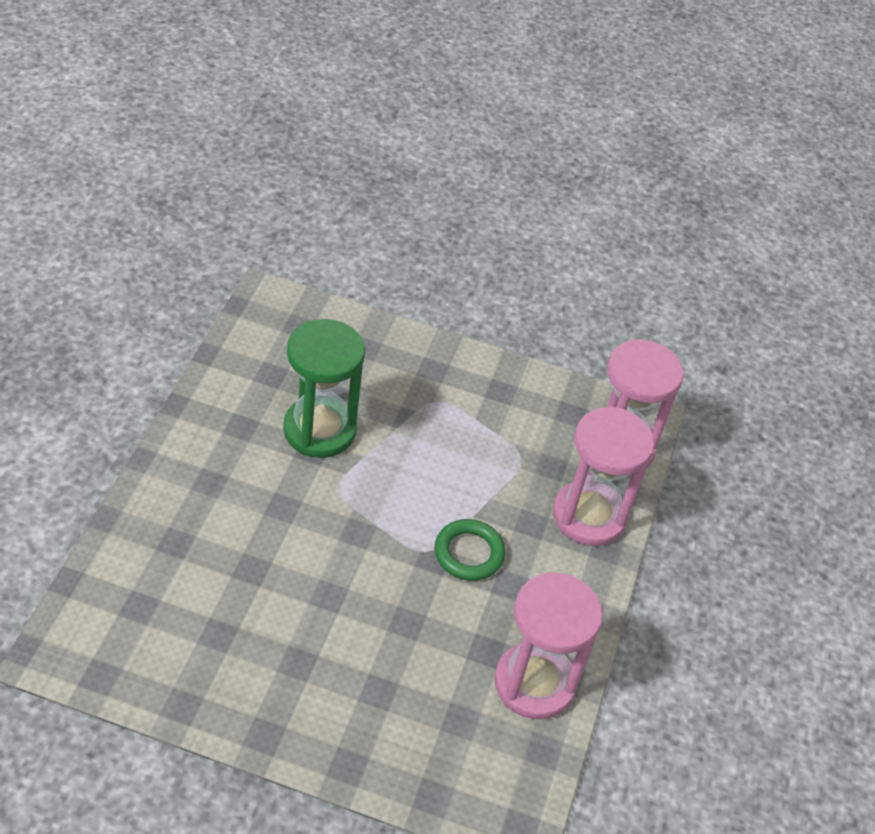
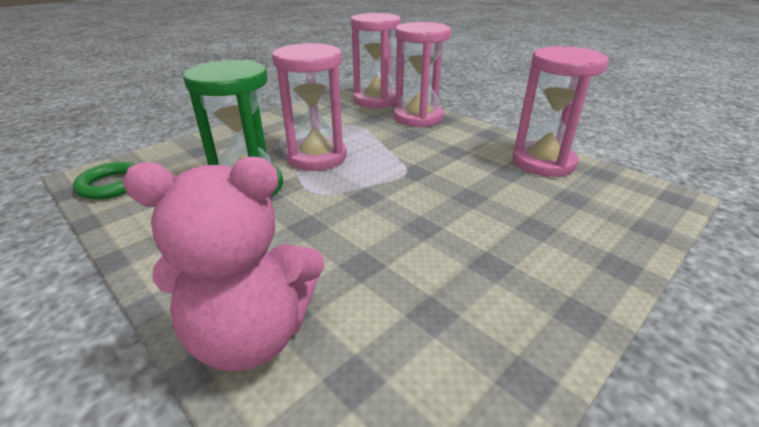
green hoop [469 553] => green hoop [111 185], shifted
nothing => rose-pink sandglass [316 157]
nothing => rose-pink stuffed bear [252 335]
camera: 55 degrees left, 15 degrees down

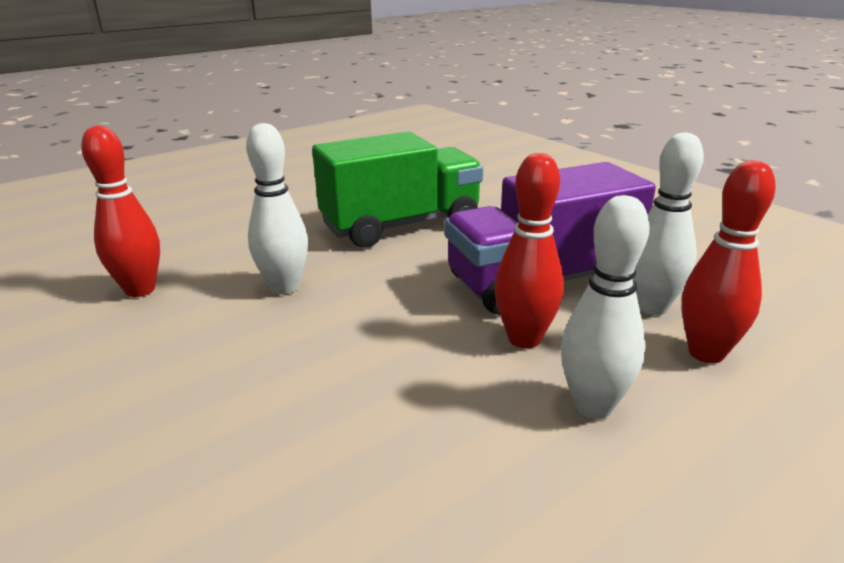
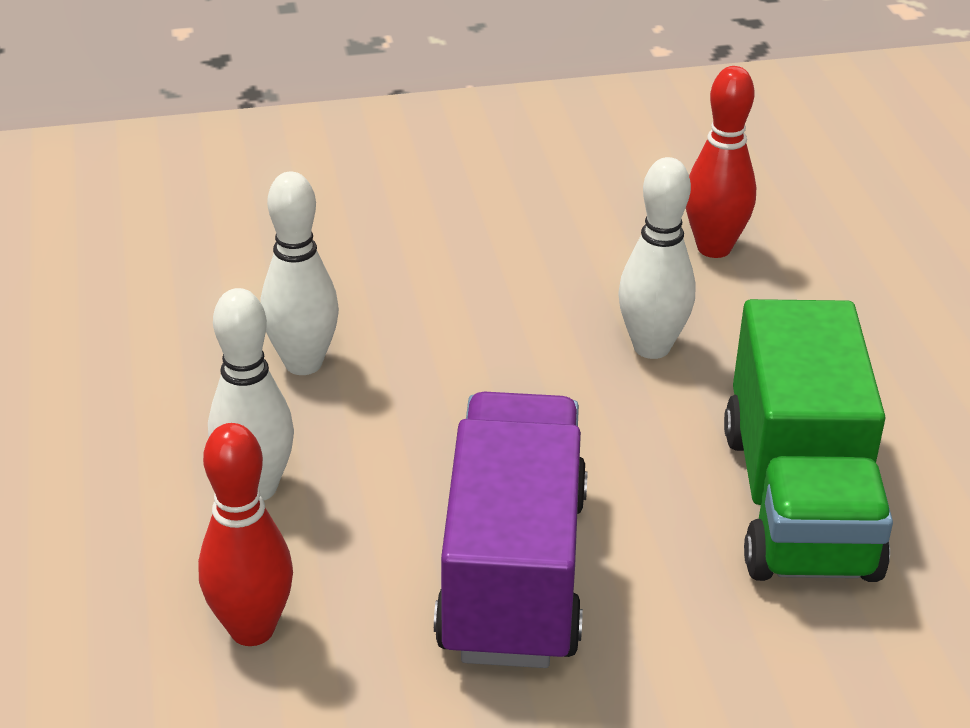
white bowling pin [651 307] => white bowling pin [303 363], shifted
red bowling pin [524 339] => nothing
camera: 115 degrees right, 10 degrees up

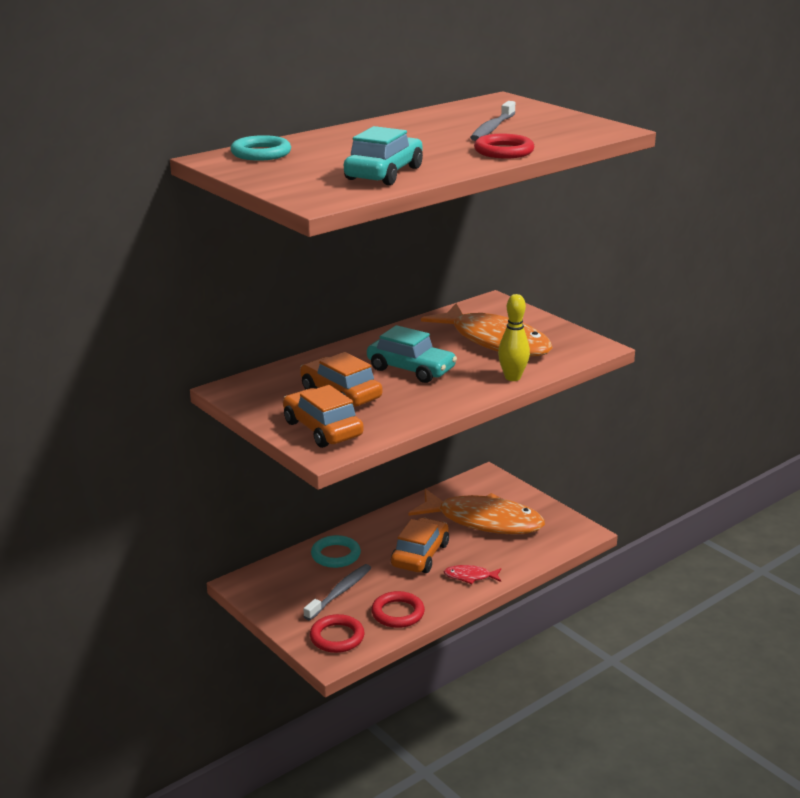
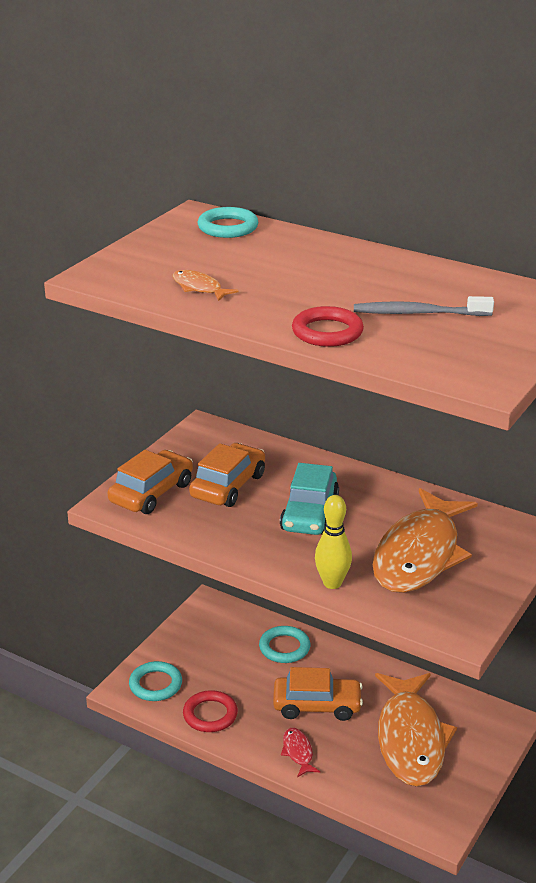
aqua toy car [384 173] => orange fish figure [199 288]
grey tooth brush [339 592] => nothing
red hoop [337 637] => aqua hoop [155 684]
camera: 70 degrees right, 5 degrees up

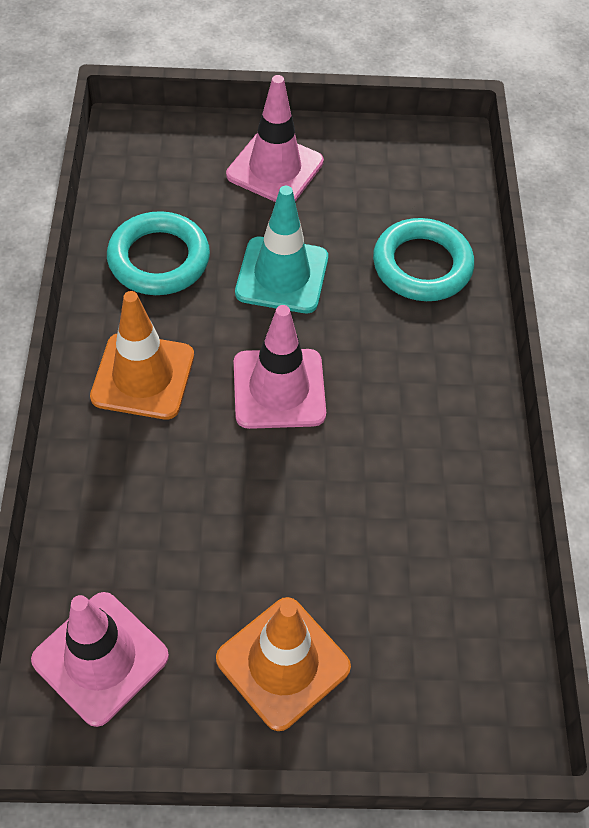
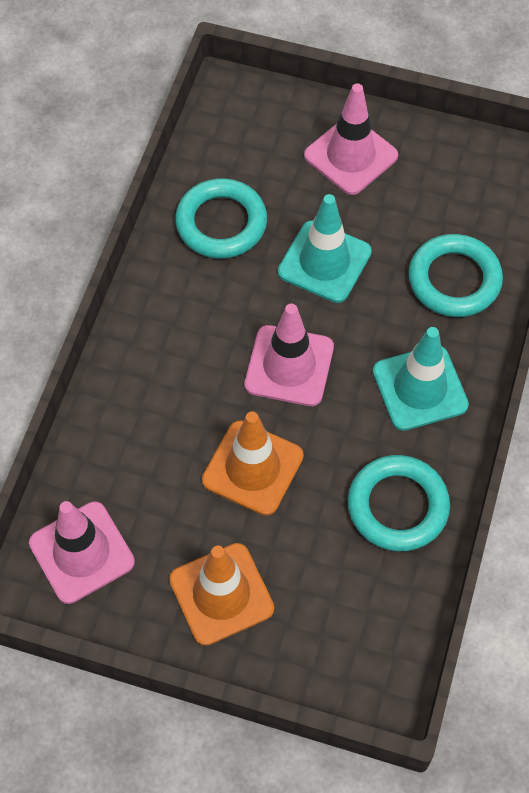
orange traffic cone [143 376] => orange traffic cone [252 468], shifted
nothing => aqua traffic cone [420 388]
nothing => aqua hoop [397 506]
camera: 20 degrees right, 5 degrees up

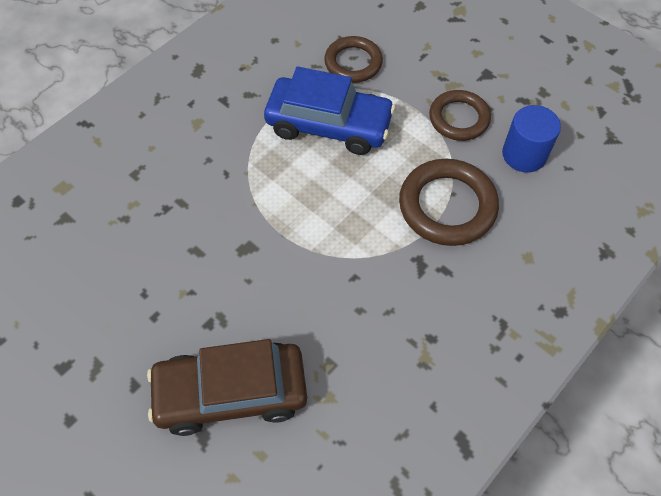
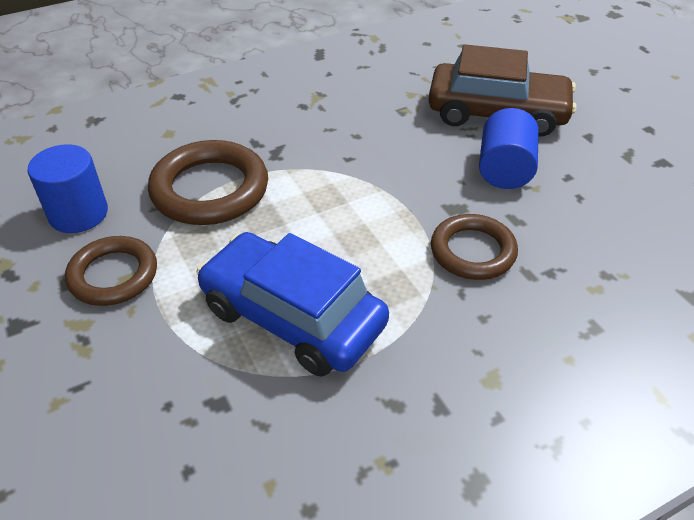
dark brown hoop [353 63] => dark brown hoop [473 251], shifted
nothing => cobalt cylinder [504 170]
camera: 160 degrees left, 15 degrees down

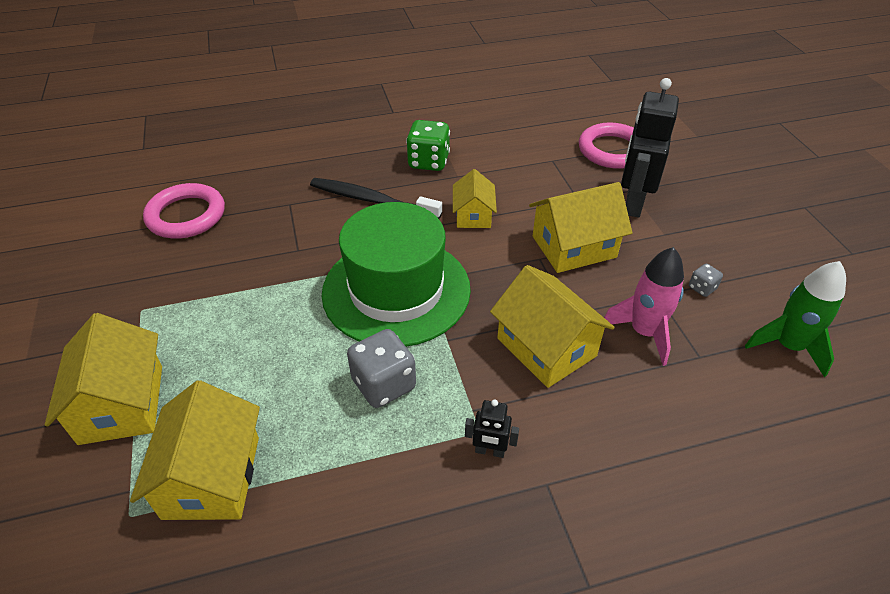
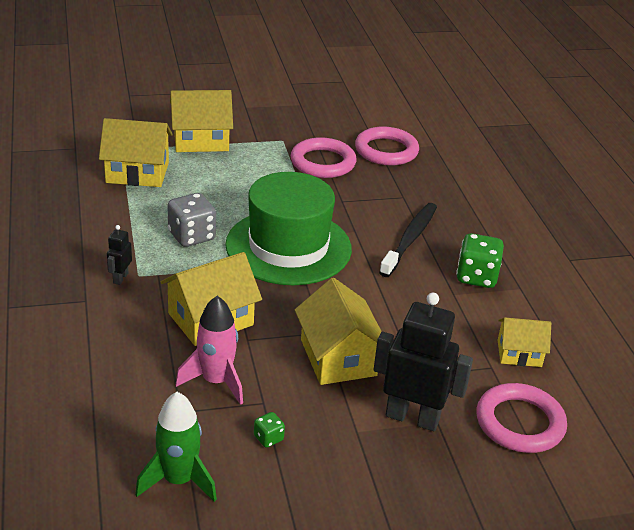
yellow house [473 215] => yellow house [519 353], shifted
grey game die [702 288] => green game die [268 438]
nothing => rose-pink hoop [323 162]
camera: 90 degrees right, 10 degrees down

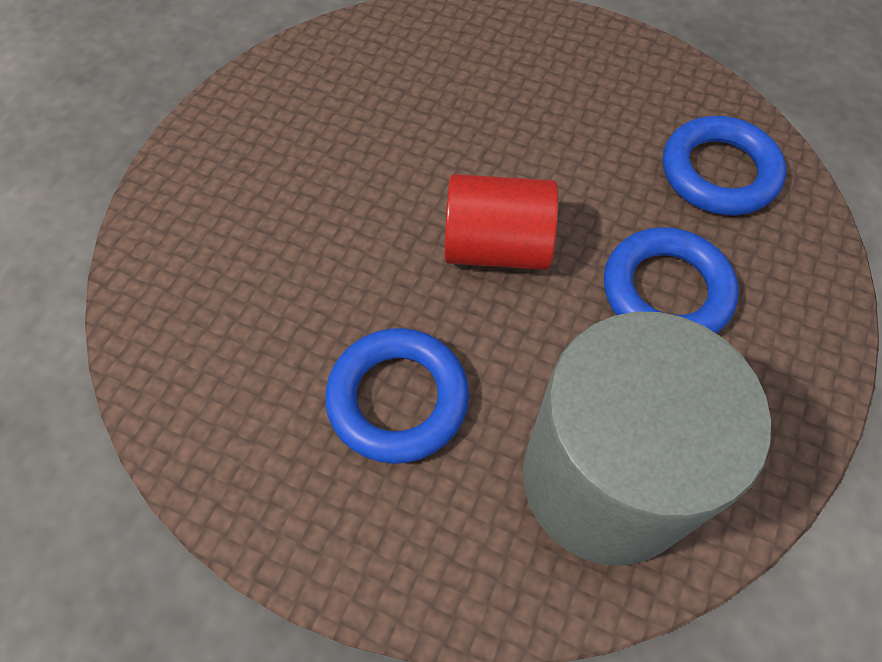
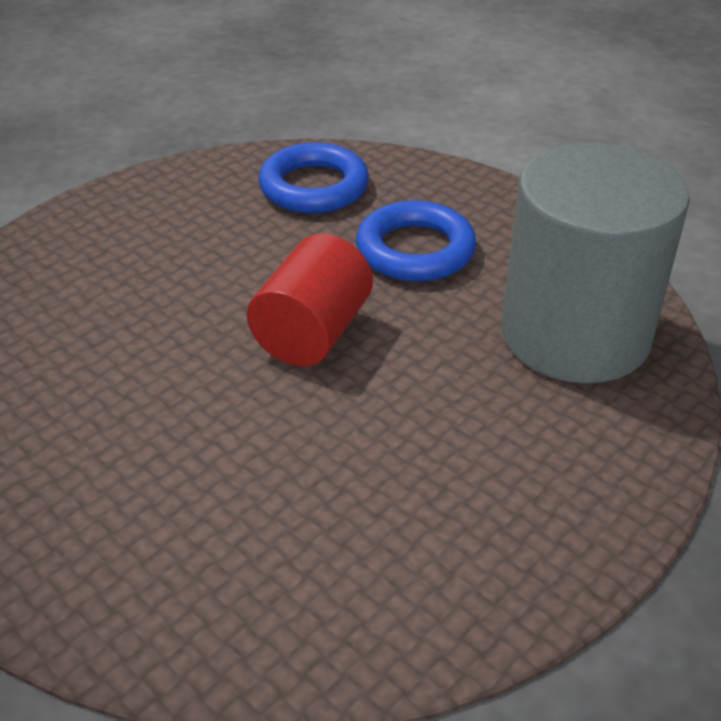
cobalt hoop [398 399] => nothing
camera: 70 degrees left, 20 degrees down

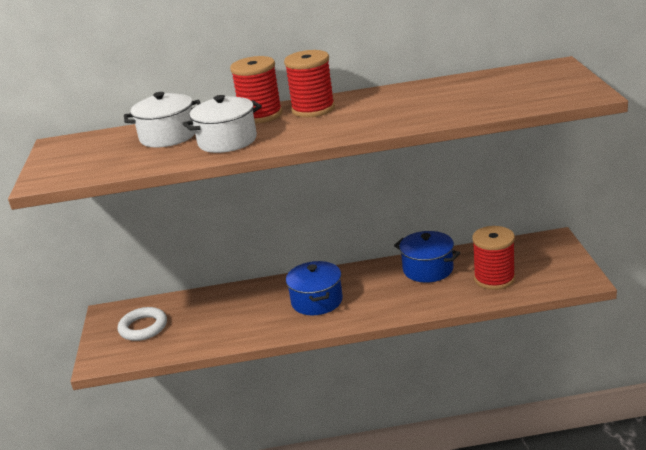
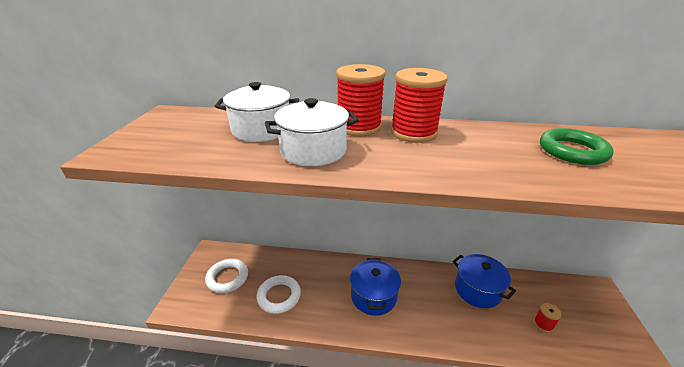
red spool [494 279] => red spool [543 324], x0.47
nothing => green hoop [572 151]
nothing => white hoop [279 296]
camera: 10 degrees right, 5 degrees up

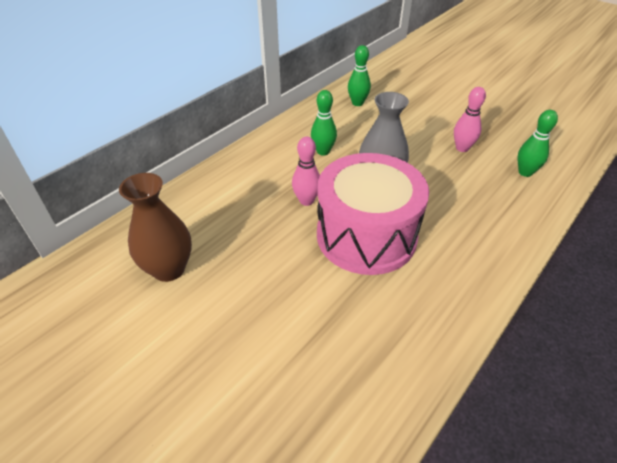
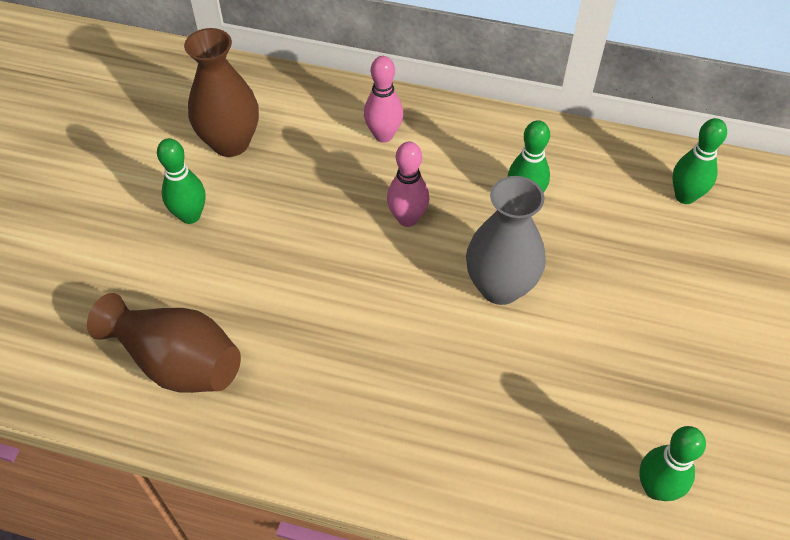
rose-pink bowling pin [462 148] => rose-pink bowling pin [383 135], shifted
rose-pink snare drum [366 236] => nothing
nothing => green bowling pin [190 216]
nothing => dark brown tall vase [177 362]
camera: 65 degrees right, 10 degrees up

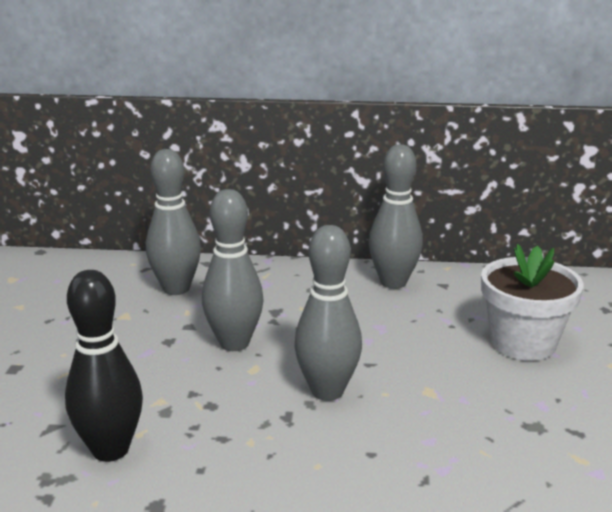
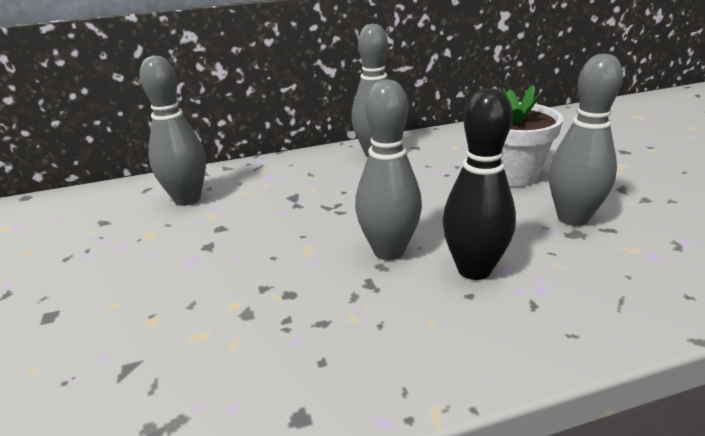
grey bowling pin [234 343] => grey bowling pin [572 218], shifted
ebony bowling pin [110 450] => ebony bowling pin [474 270], shifted
camera: 20 degrees left, 5 degrees up

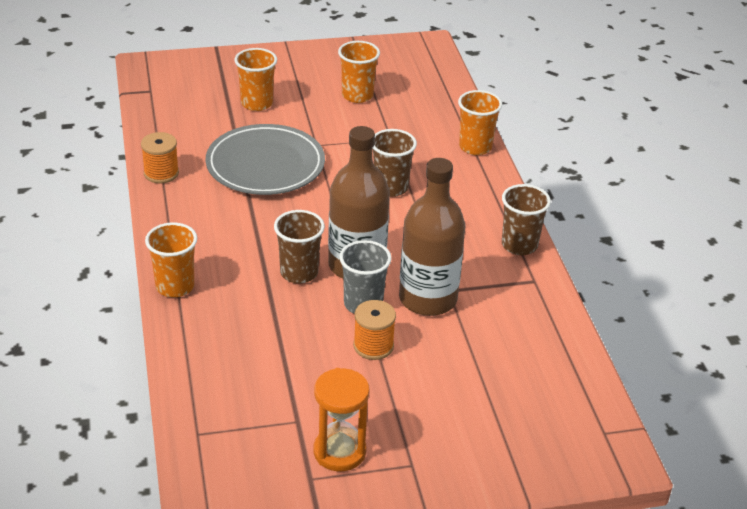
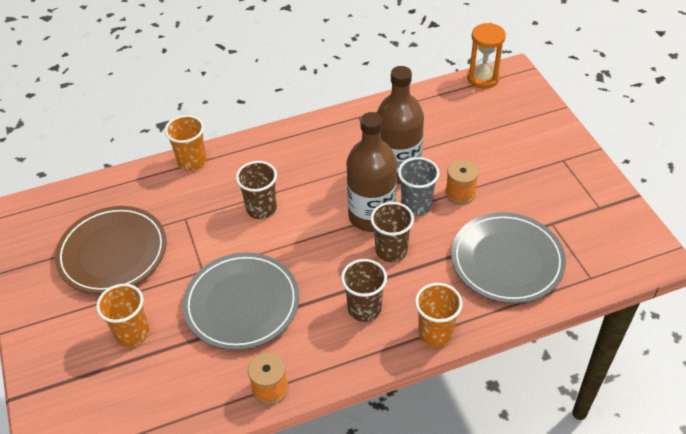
orange cup [357 95] => dark brown plate [113 253]
dark brown cup [519 245] => dark brown cup [364 309], shifted
orange sandglass [339 452] => orange sandglass [483 78], shifted
nothing => grey plate [507 261]
camera: 95 degrees left, 10 degrees up

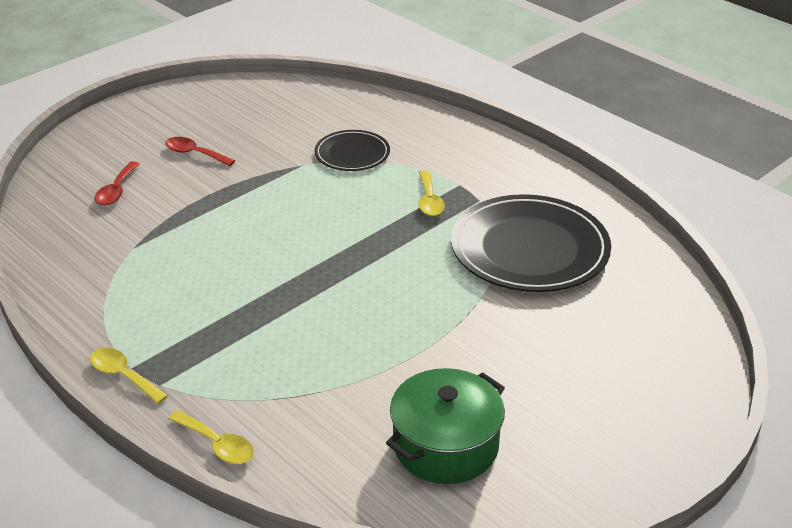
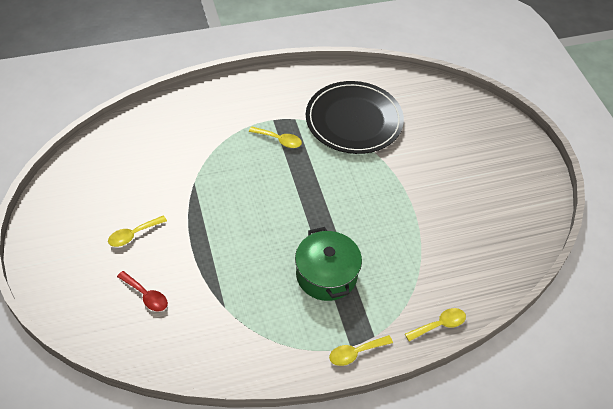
ebony plate [352 154] => nothing
red spoon [194 154] => yellow spoon [133 235]
green pot [445 445] => green pot [326 275], shifted
camera: 65 degrees left, 15 degrees up

